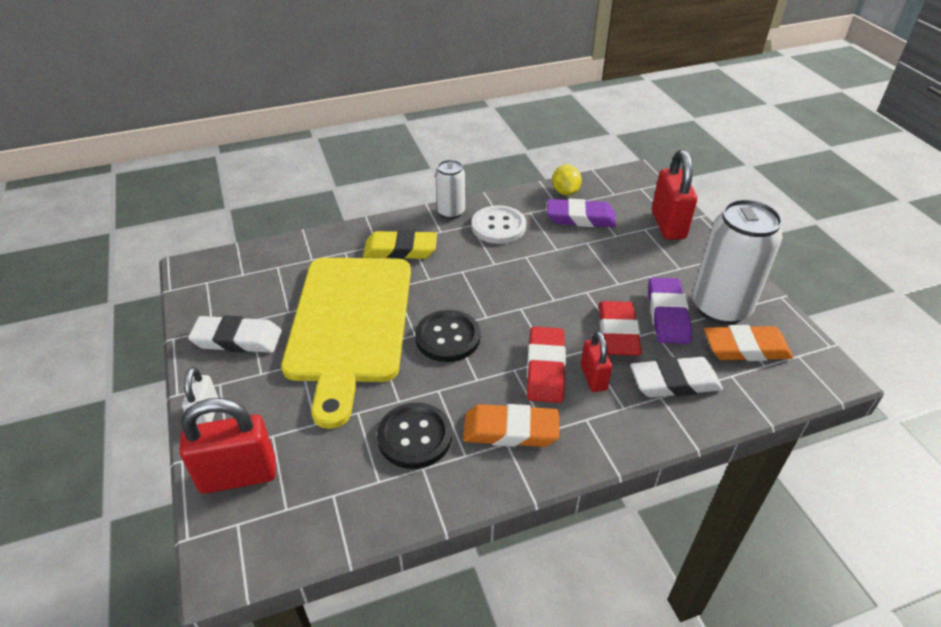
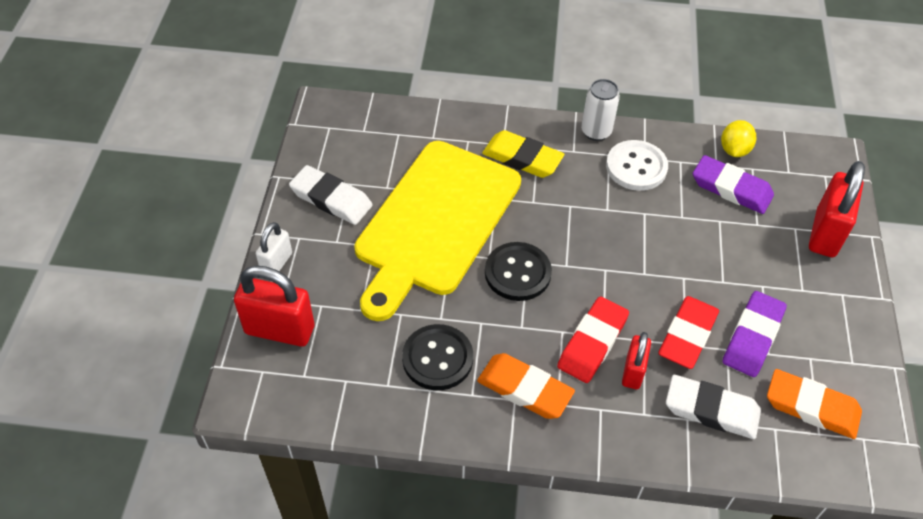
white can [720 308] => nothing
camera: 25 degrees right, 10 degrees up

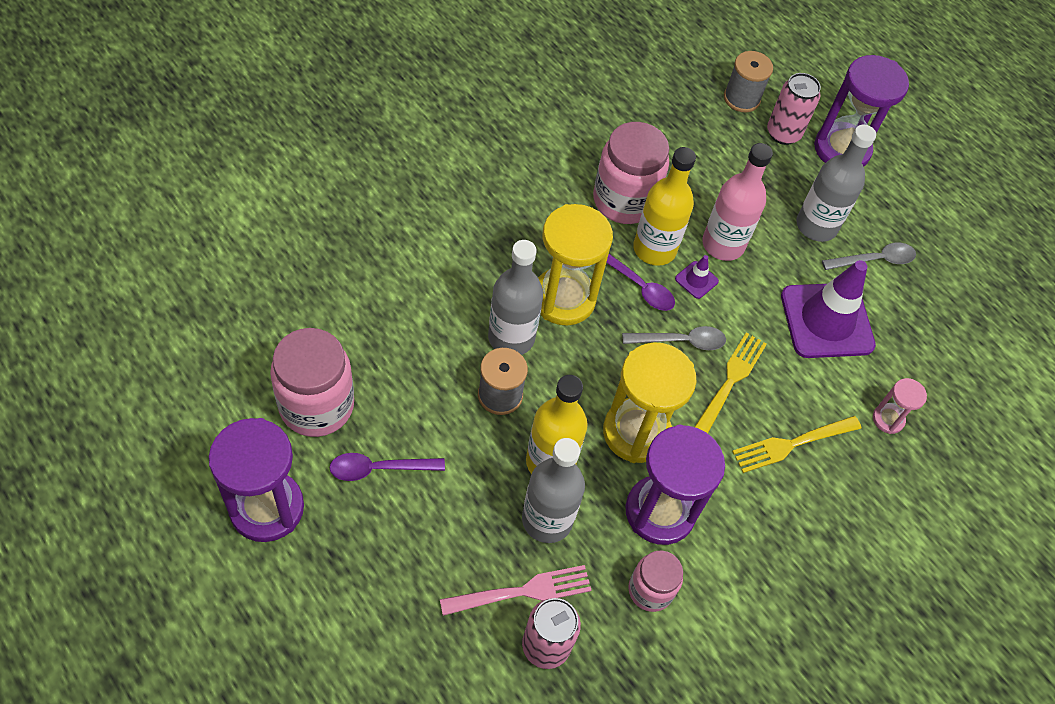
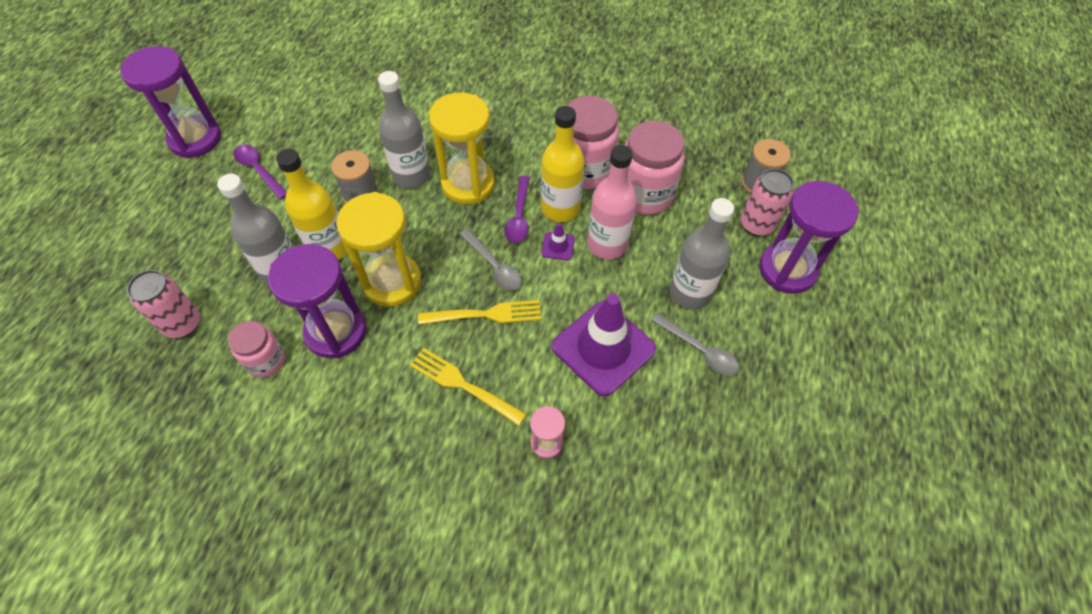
rose-pink jar [316 406] => rose-pink jar [644 194], shifted
rose-pink dinner fork [521 592] => nothing
camera: 60 degrees right, 0 degrees up

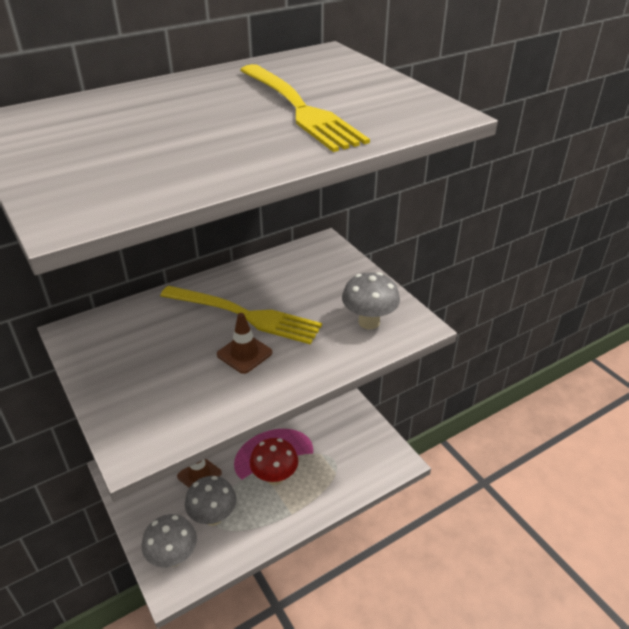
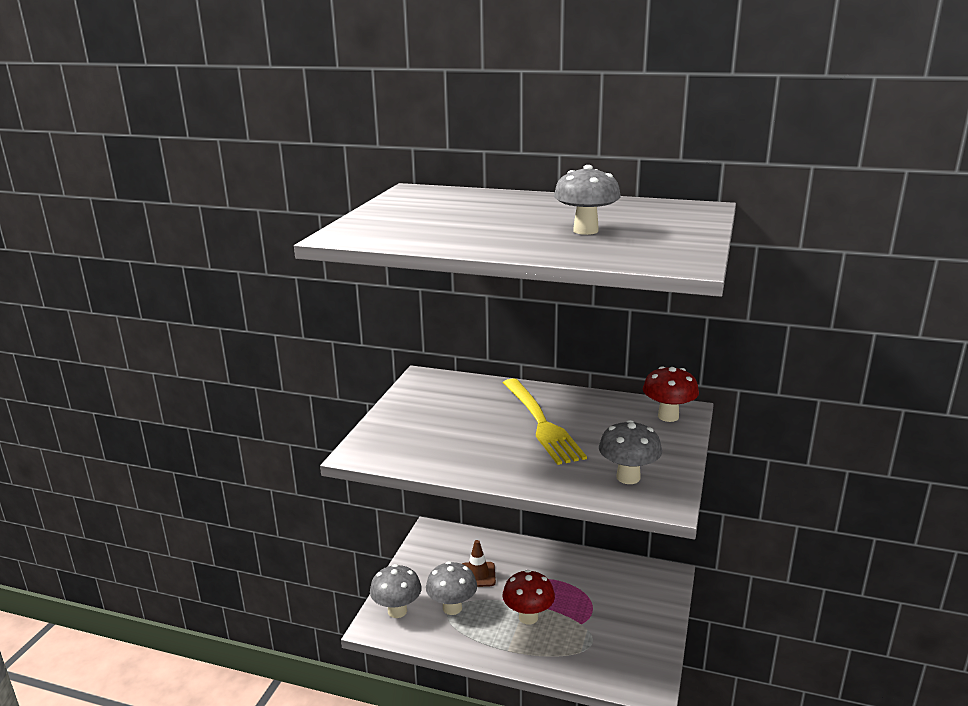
yellow dinner fork [299 109] => grey fungus [585 231]
dark brown traffic cone [244 354] => nothing
nothing => red fungus [668 416]
camera: 50 degrees right, 15 degrees down

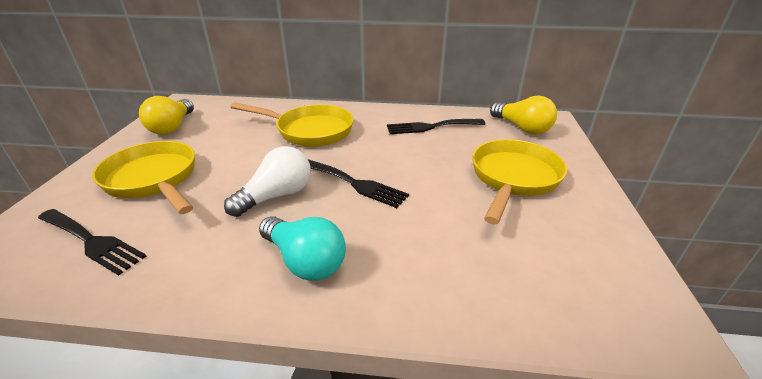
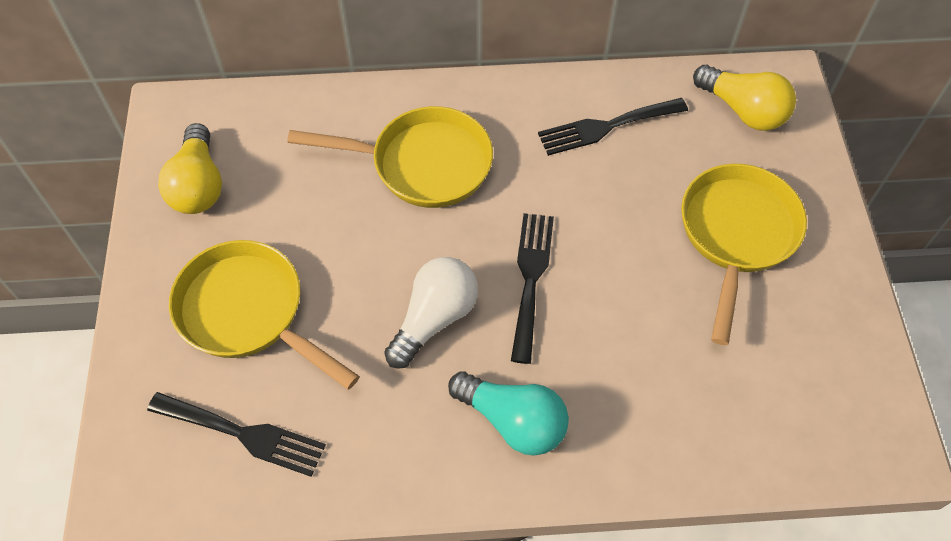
ebony dinner fork [355 184] => ebony dinner fork [530 278], 105 degrees counterclockwise
camera: 10 degrees left, 25 degrees up

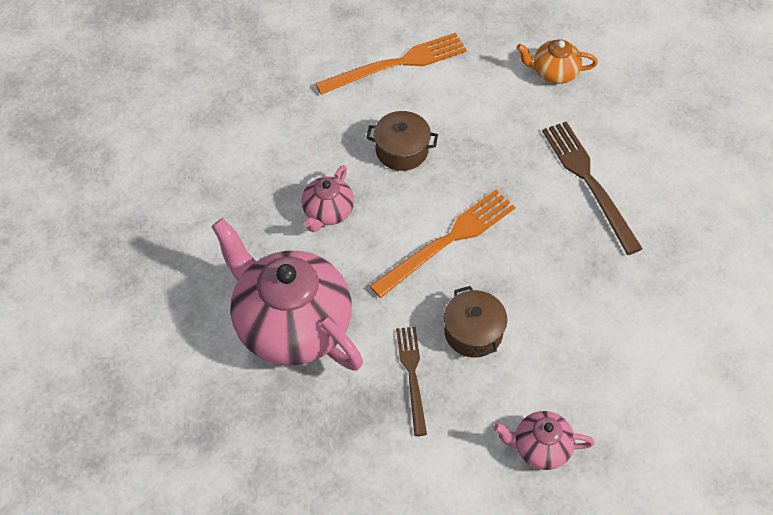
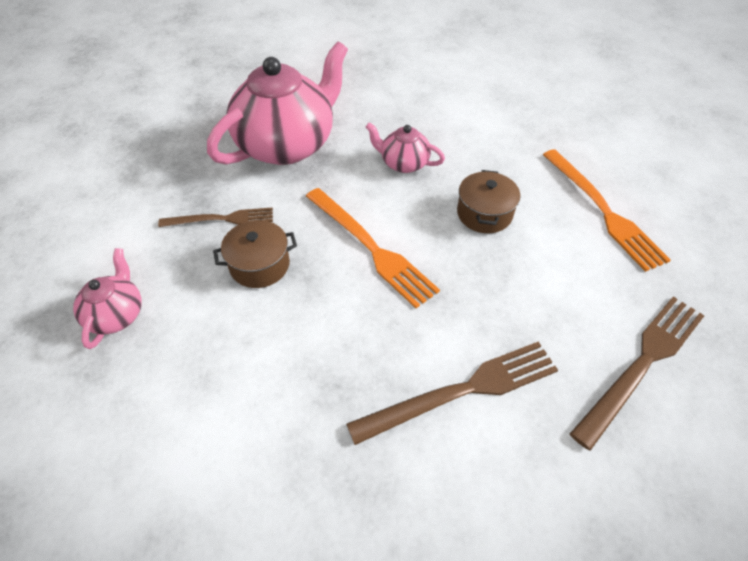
orange teapot [554 72] => dark brown dinner fork [642 364]
camera: 90 degrees right, 5 degrees down

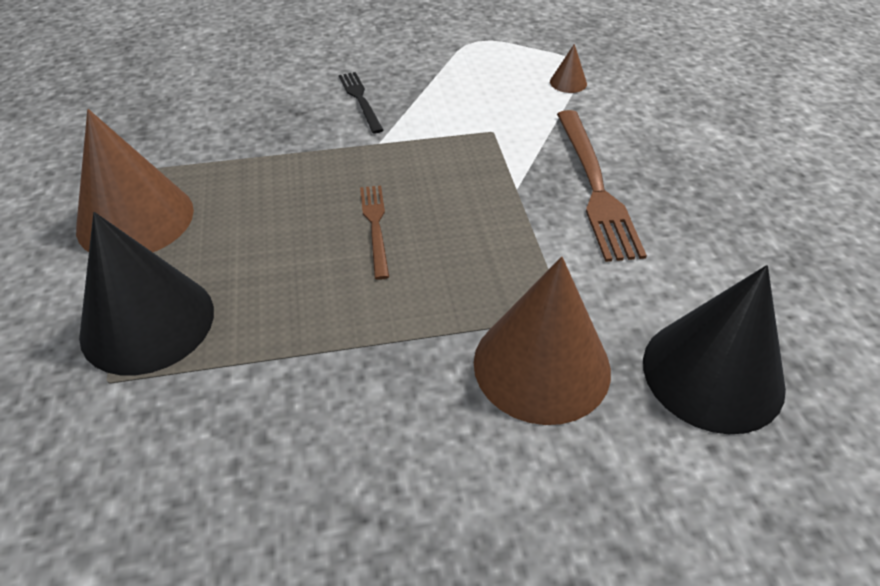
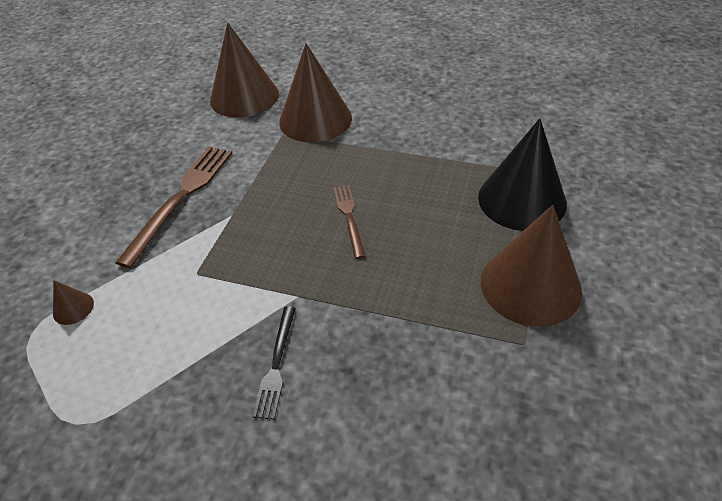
dark brown dinner fork [375 226] => dark brown dinner fork [349 217], 150 degrees clockwise
ebony solid cone [713 373] => dark brown solid cone [244 97]
camera: 150 degrees left, 0 degrees up

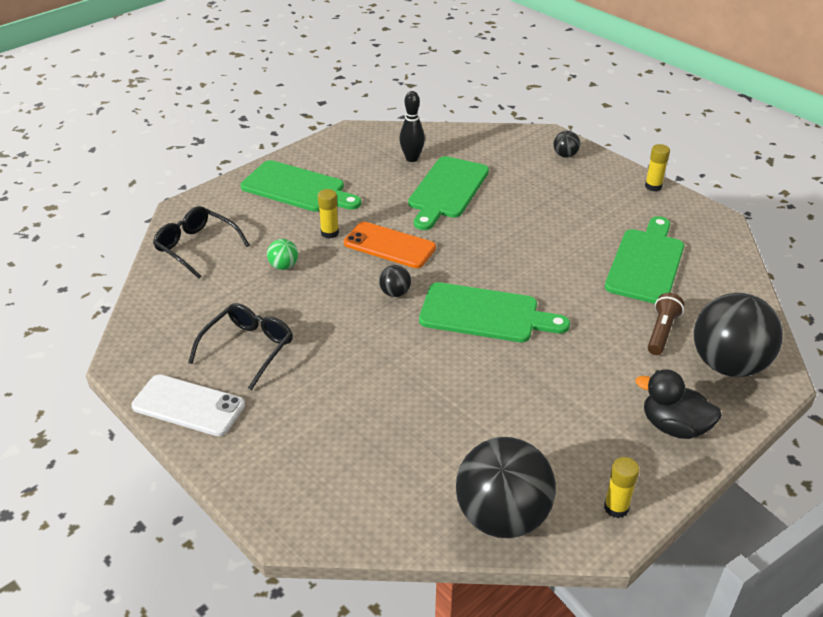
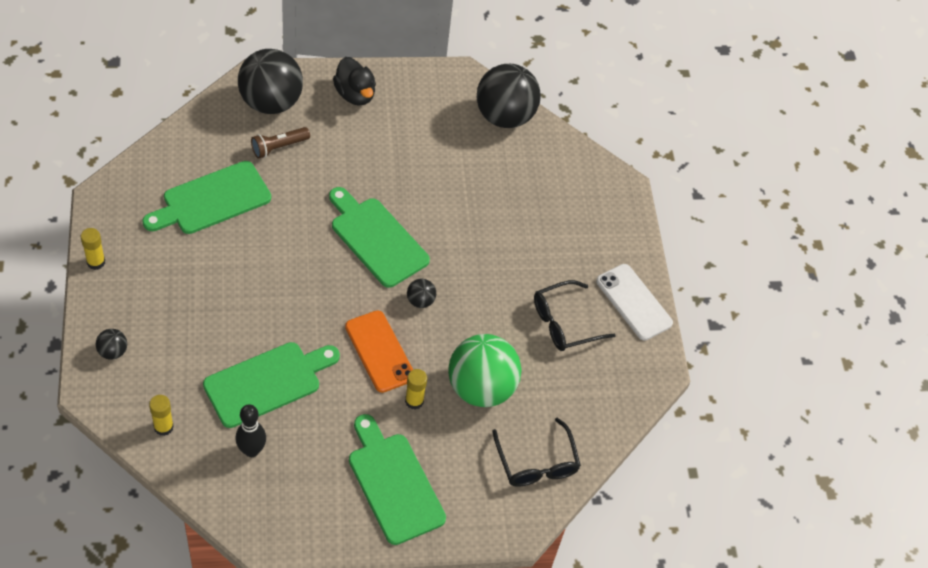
green ball [283 266] => green ball [481 388], x2.36
yellow glue [616 508] => yellow glue [163 427], shifted
camera: 150 degrees left, 15 degrees up

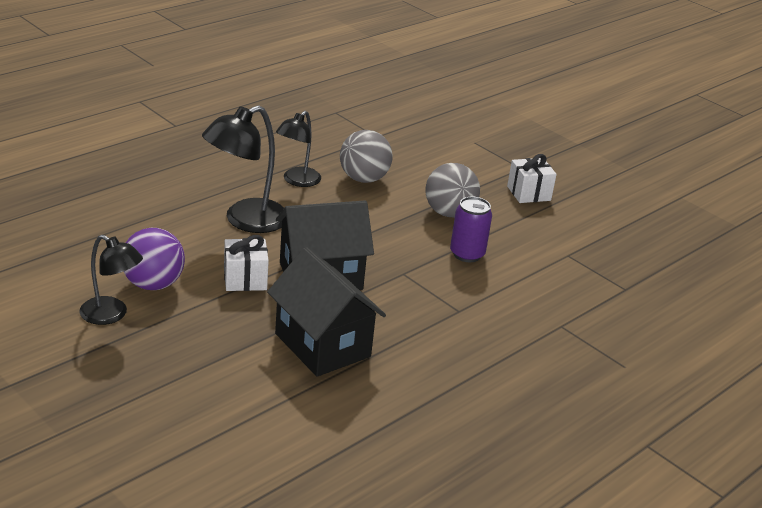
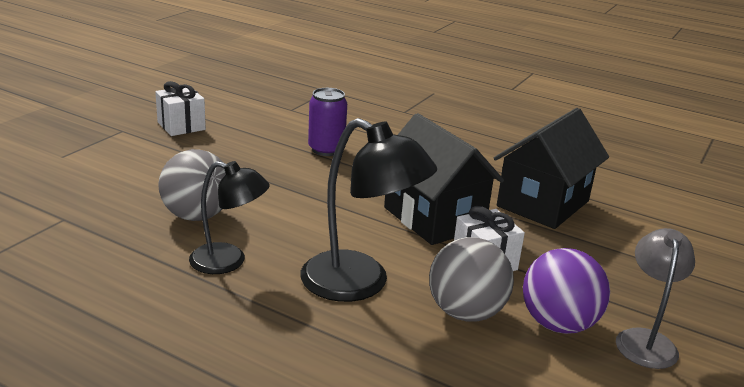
grey ball [449 213] => grey ball [466 313], shifted
ebony lamp [111 315] => grey lamp [645 340]
camera: 105 degrees left, 5 degrees down

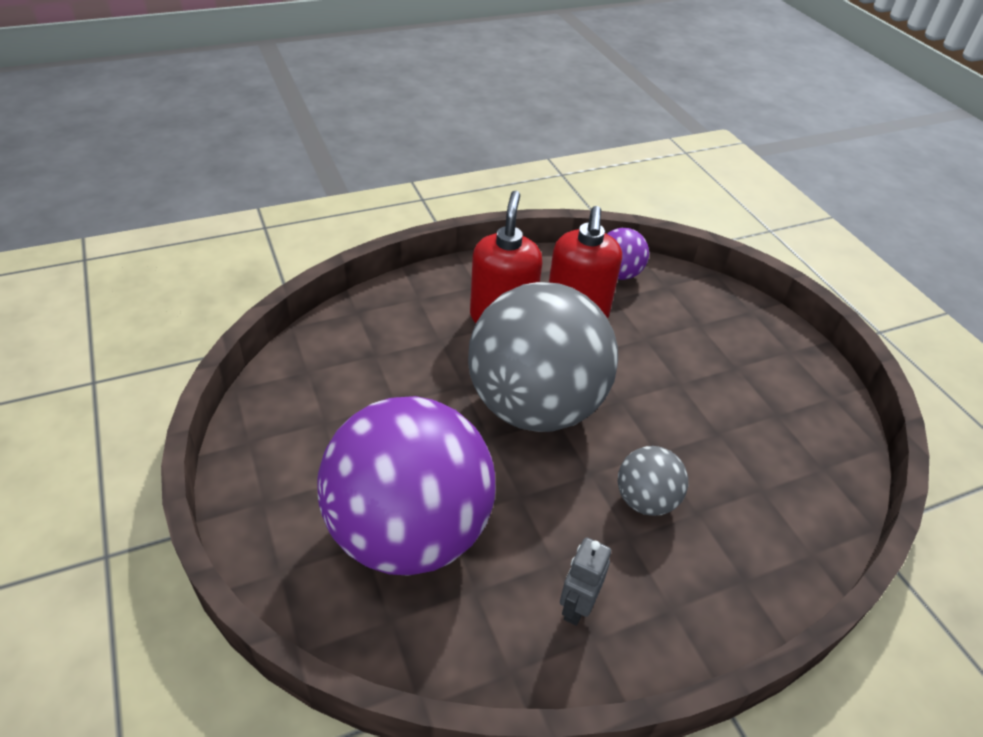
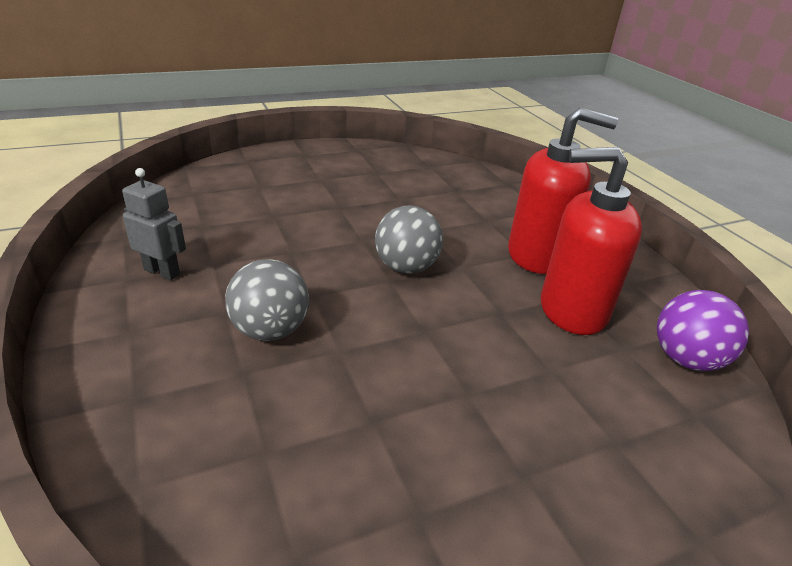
grey ball [535 406] => grey ball [406 267], x0.44
royal purple ball [409 532] => nothing
camera: 90 degrees right, 10 degrees down

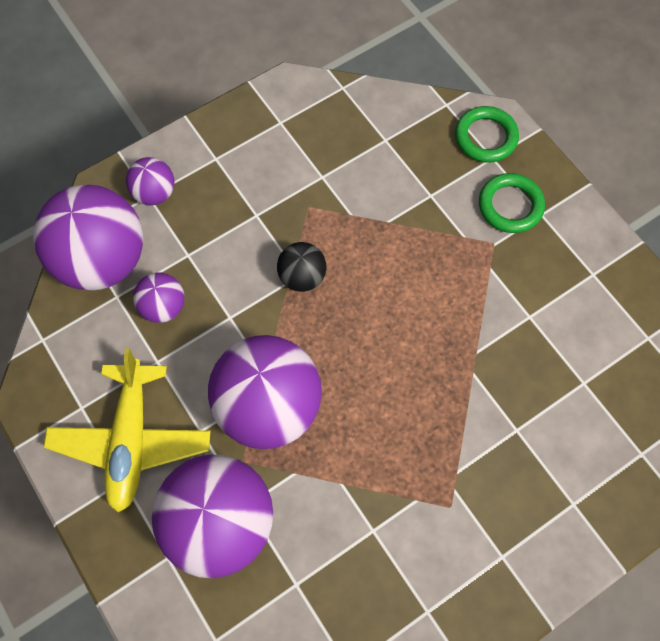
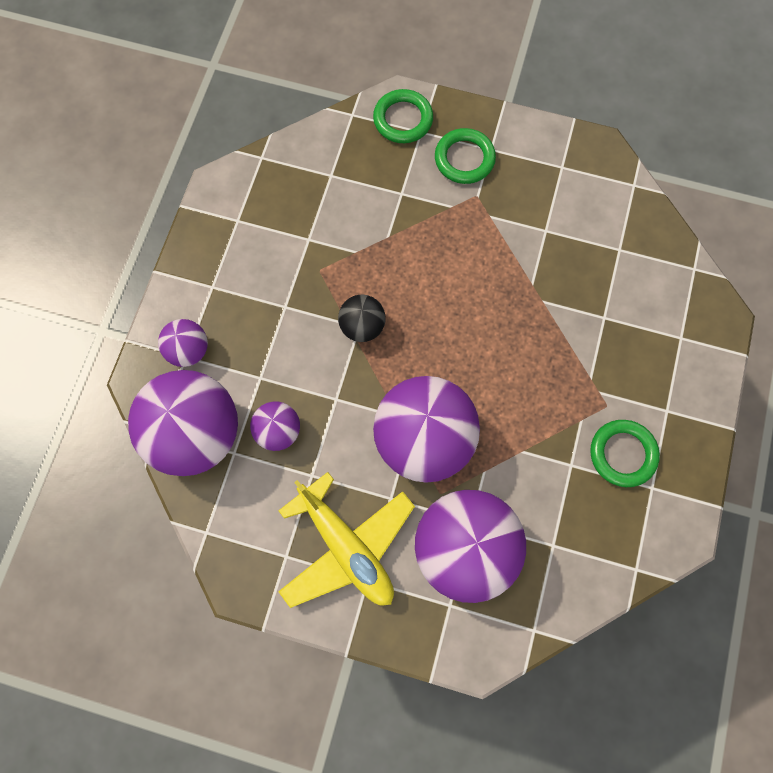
nothing => green hoop [622 454]
camera: 40 degrees left, 5 degrees up

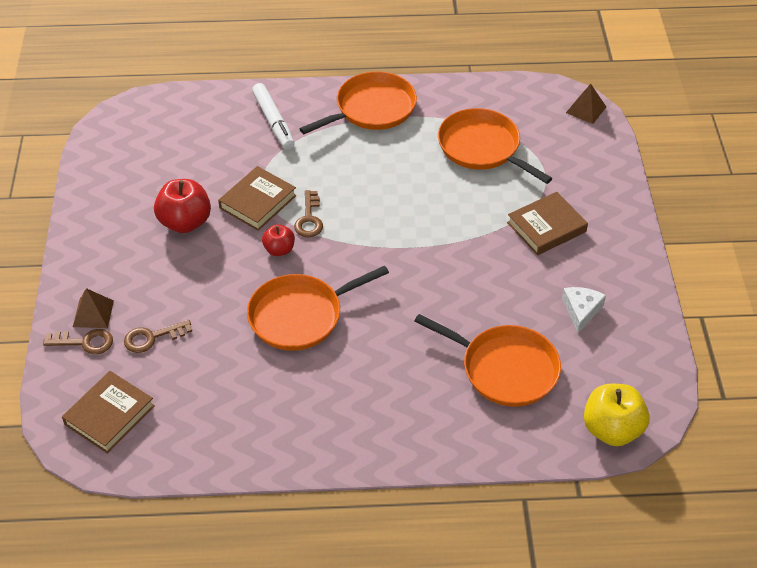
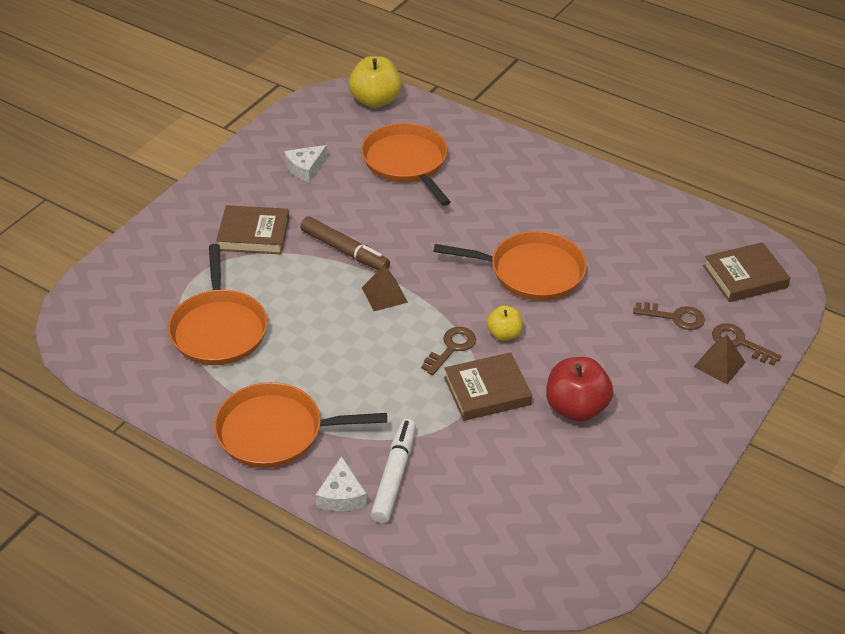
dark brown pyramid shape [586 109] => dark brown pyramid shape [384 295], shifted
red apple [279 250] => yellow apple [504 334]
nothing => dark brown marker [345 251]
nothing => white piece of cheese [341 495]
camera: 145 degrees left, 5 degrees down

